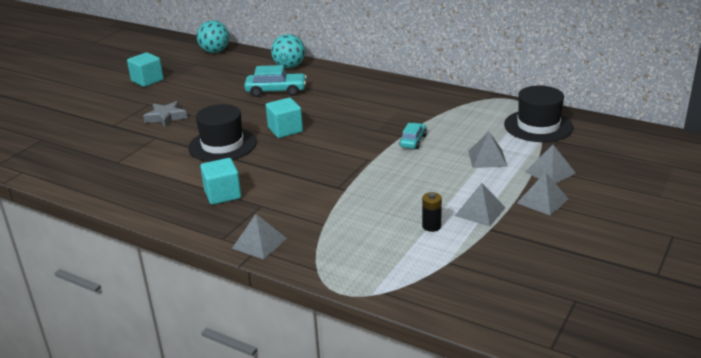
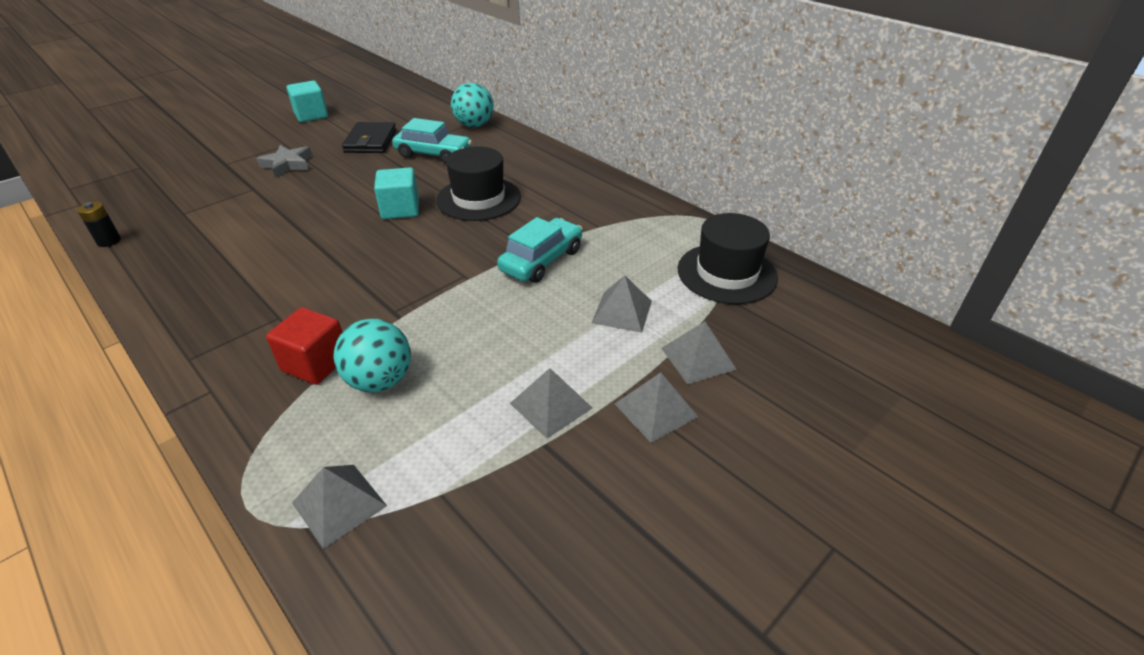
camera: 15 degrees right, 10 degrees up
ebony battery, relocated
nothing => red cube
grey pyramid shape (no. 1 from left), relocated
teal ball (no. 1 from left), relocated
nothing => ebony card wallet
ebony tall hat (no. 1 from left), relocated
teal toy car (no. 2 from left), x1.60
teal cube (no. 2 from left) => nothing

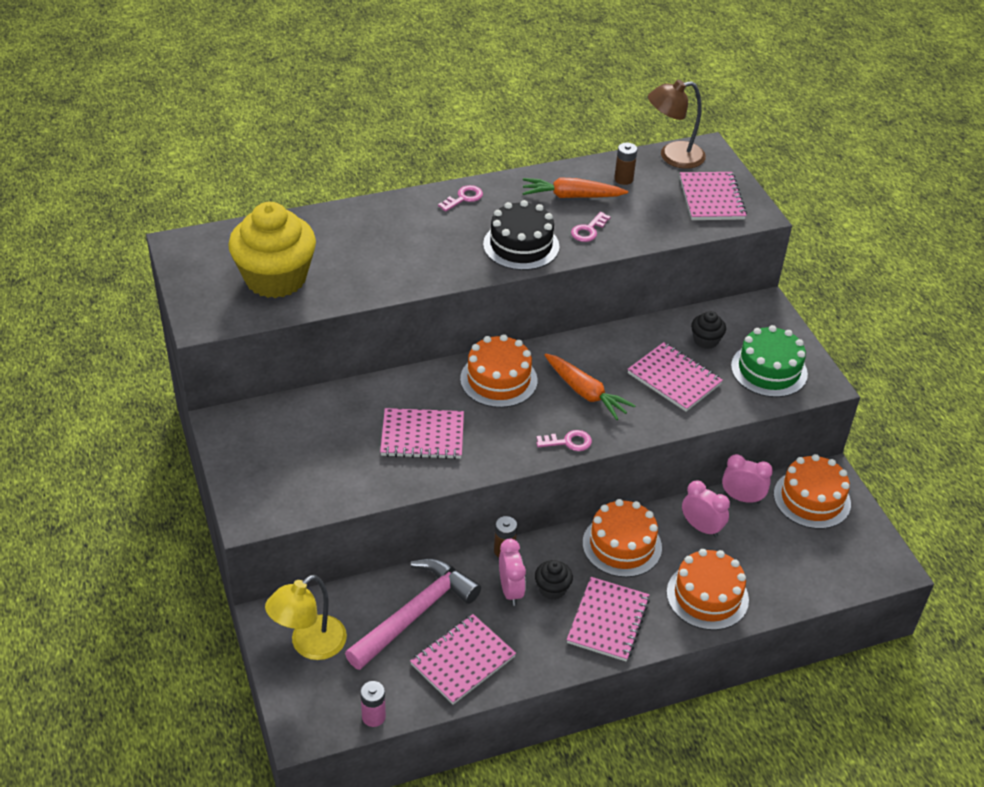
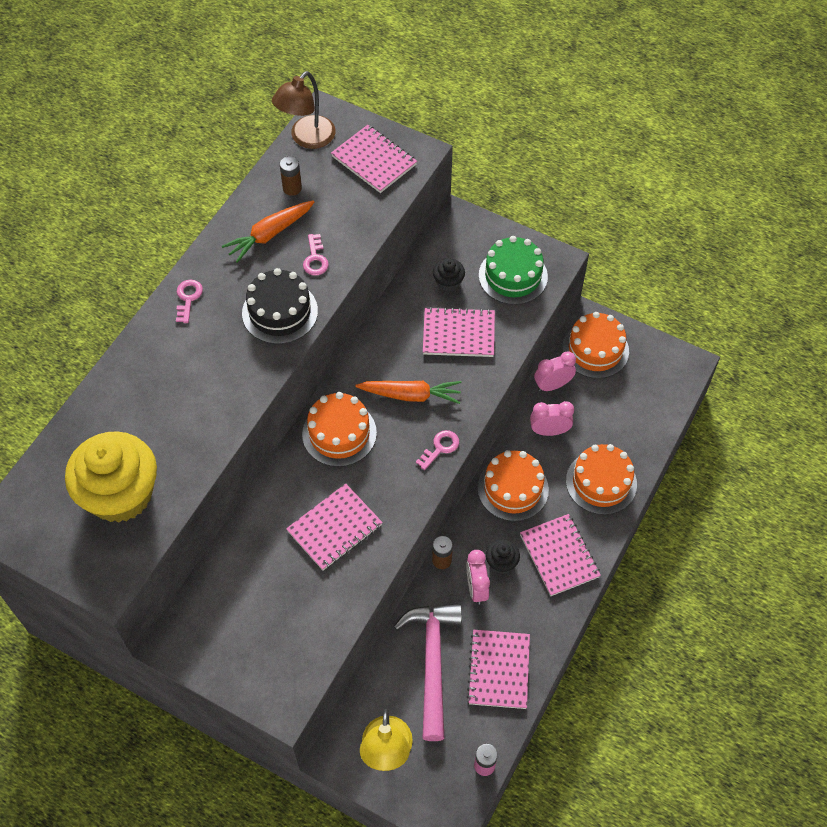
camera: 40 degrees left, 15 degrees up
pink clock (no. 1 from left), 135 degrees counterclockwise

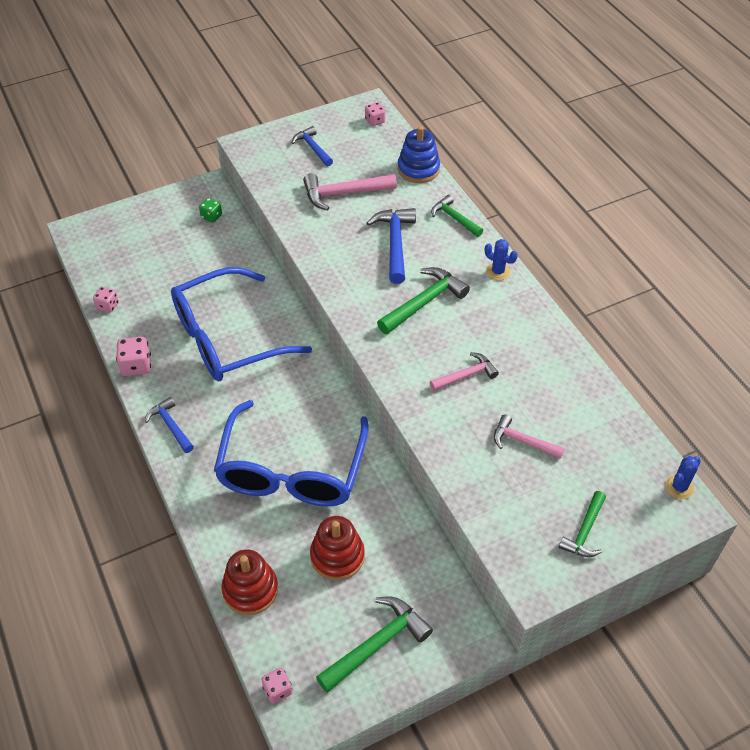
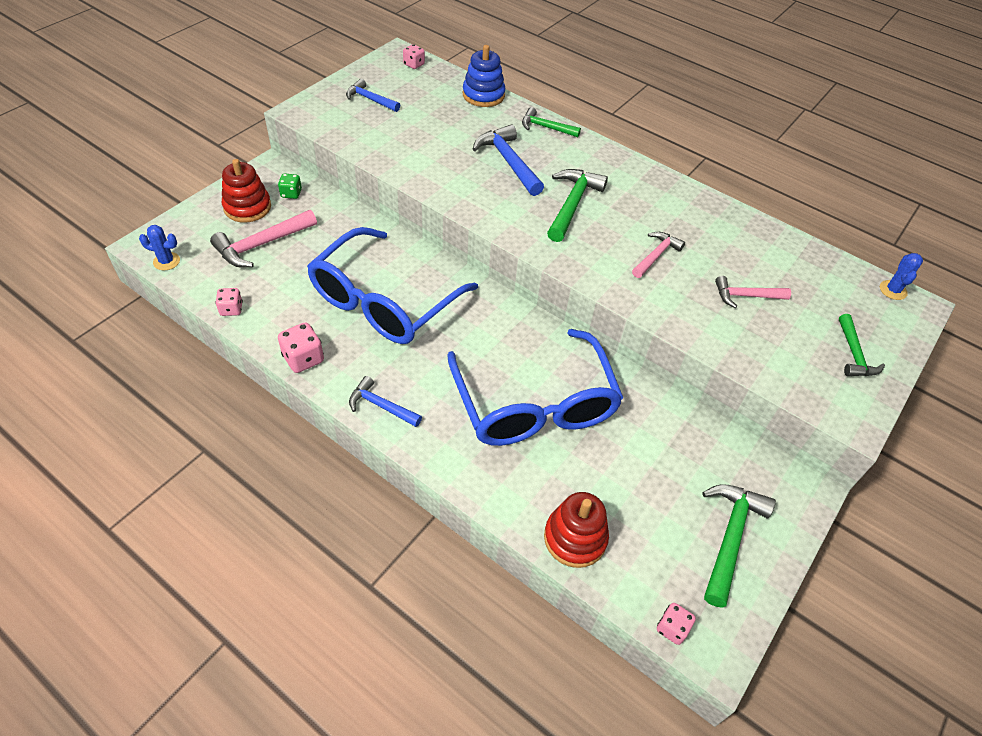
camera: 30 degrees left, 0 degrees up
royal blue cactus (no. 1 from left), relocated
pink claw hammer (no. 1 from left), relocated
red stacking toy (no. 2 from left in the first image) => red stacking toy (no. 1 from left), relocated

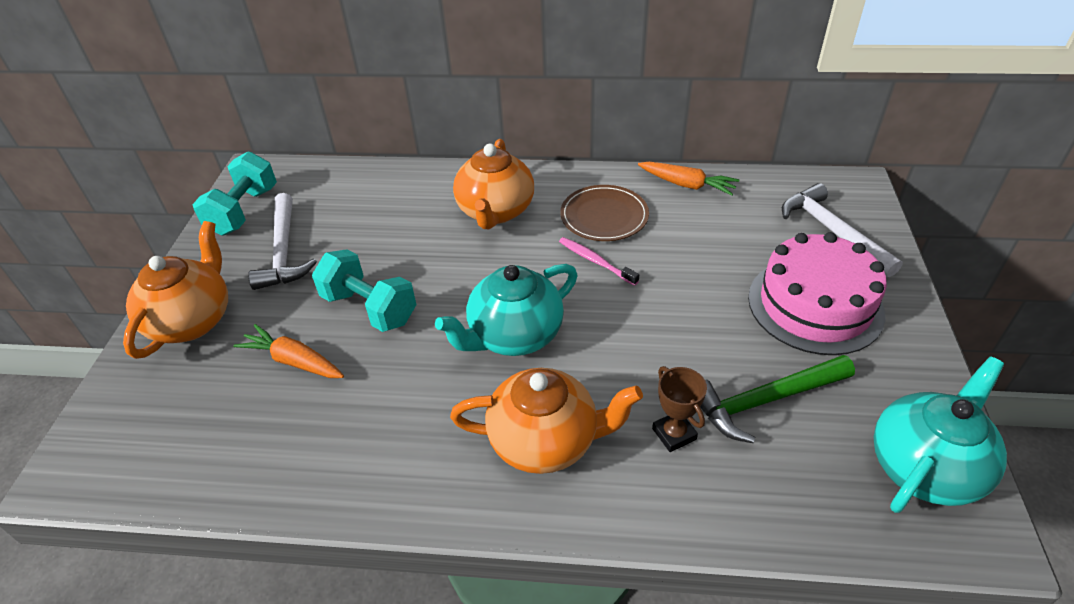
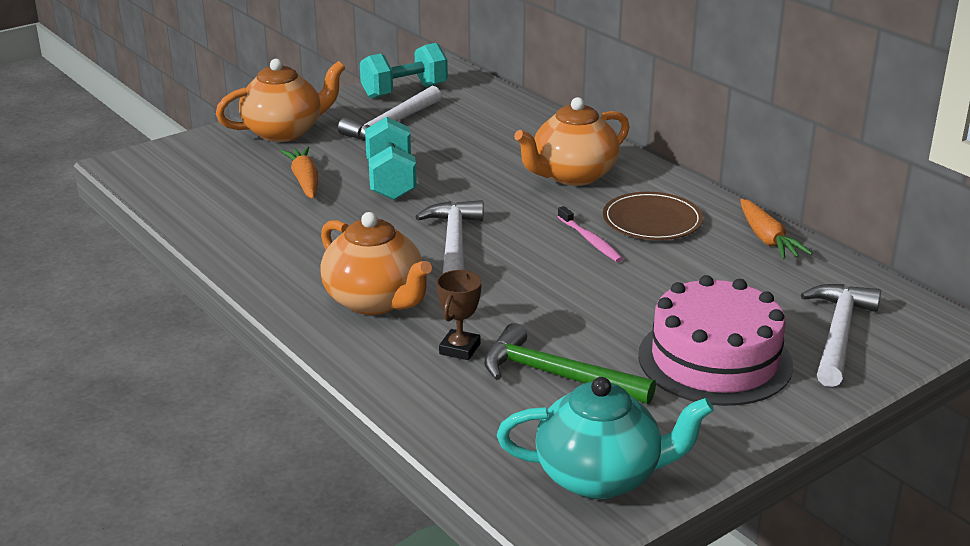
camera: 45 degrees right, 15 degrees down
teal teapot (no. 1 from left) => snow-white claw hammer (no. 2 from left)
pink toothbrush, 150 degrees clockwise

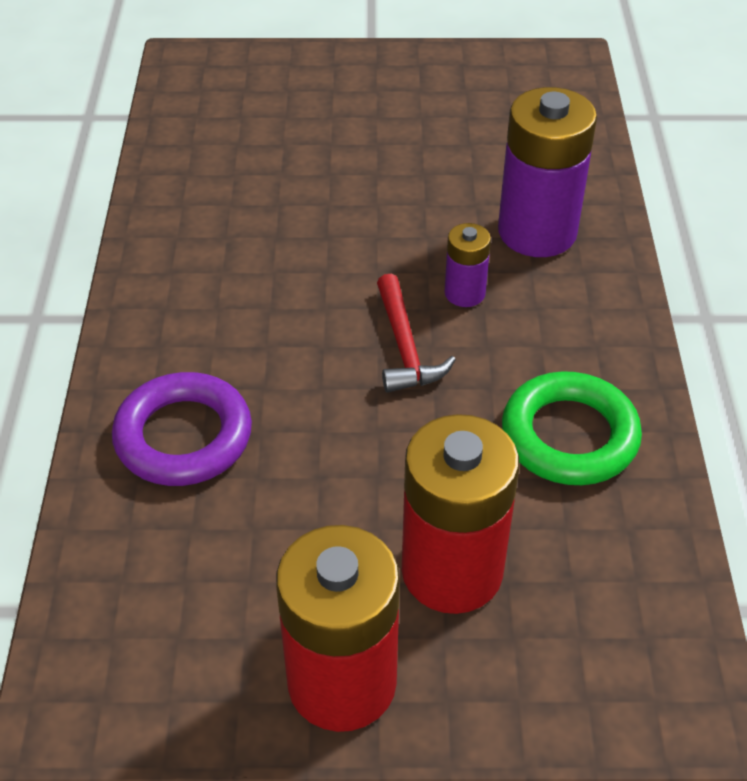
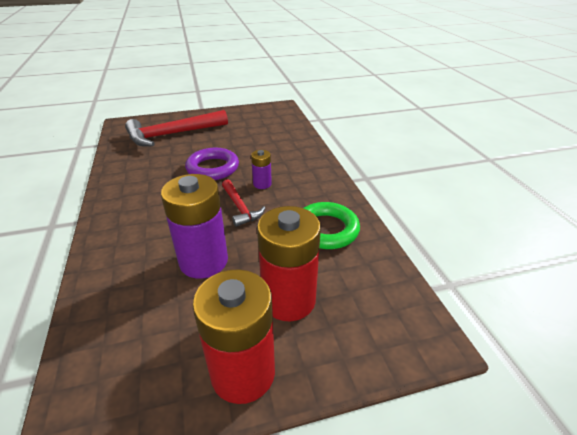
camera: 15 degrees left, 10 degrees down
nothing => red claw hammer (no. 1 from left)
royal purple battery (no. 2 from left in the first image) => royal purple battery (no. 1 from left), relocated
royal purple hoop, relocated

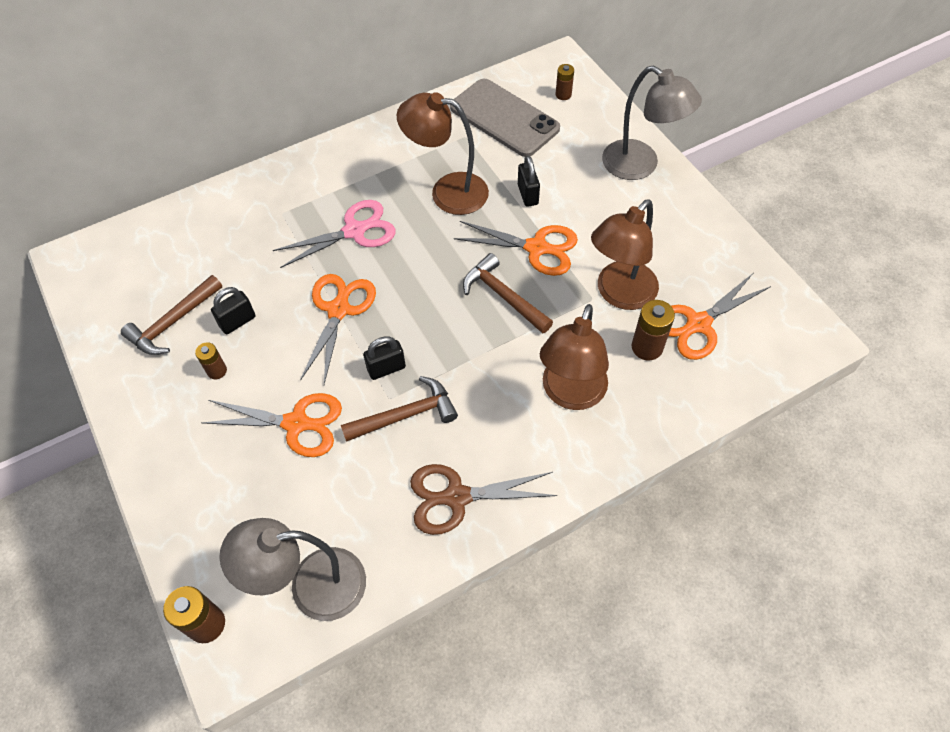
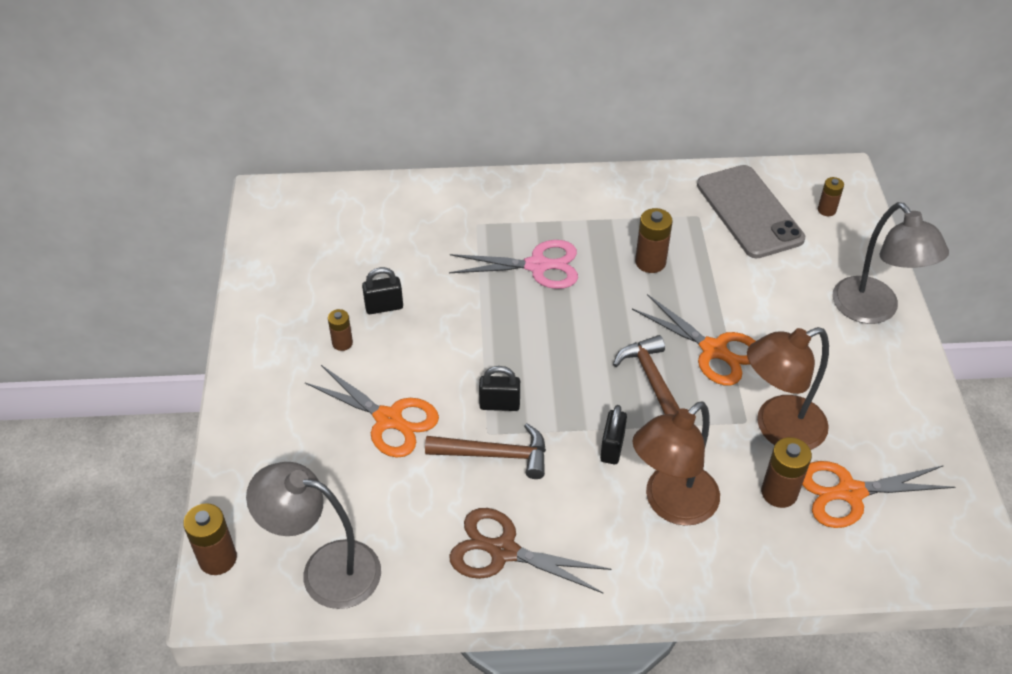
camera: 25 degrees right, 10 degrees down
ebony lock (no. 3 from left), relocated
dark brown desk lamp (no. 1 from left) => dark brown battery (no. 3 from left)
dark brown claw hammer (no. 1 from left) => nothing
bright orange shears (no. 2 from left) => nothing

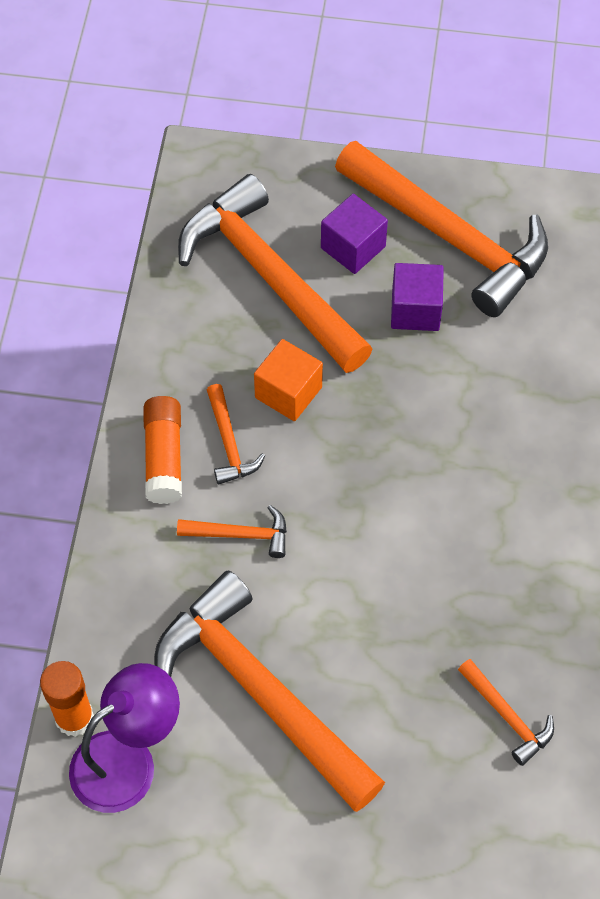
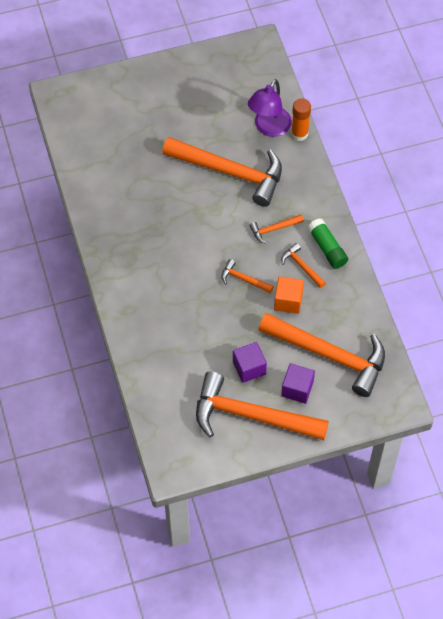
camera: 155 degrees right, 0 degrees up
bright orange claw hammer (no. 6 from left in the first image) => bright orange claw hammer (no. 2 from left), relocated
bright orange stick of glue (no. 2 from left) => green stick of glue

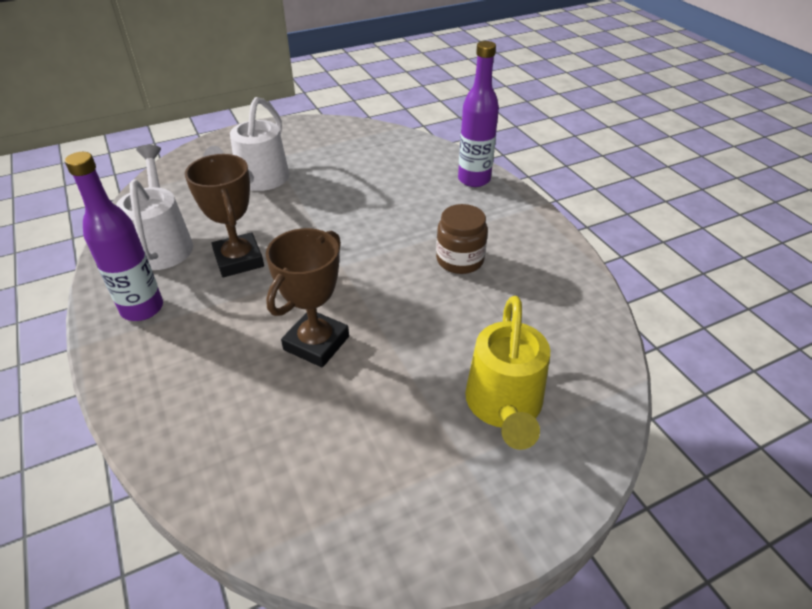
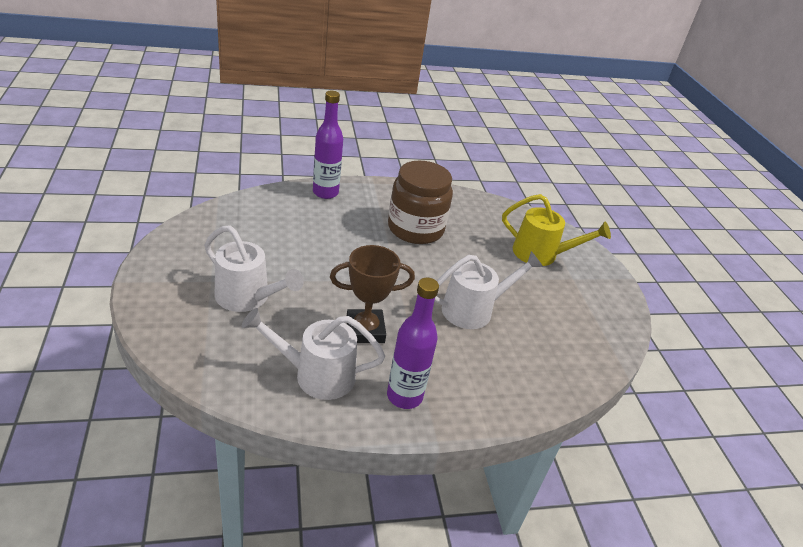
camera: 80 degrees left, 5 degrees down
dark brown jar, x1.70
dark brown trophy (no. 2 from left) => snow-white sprinkling can (no. 3 from left)

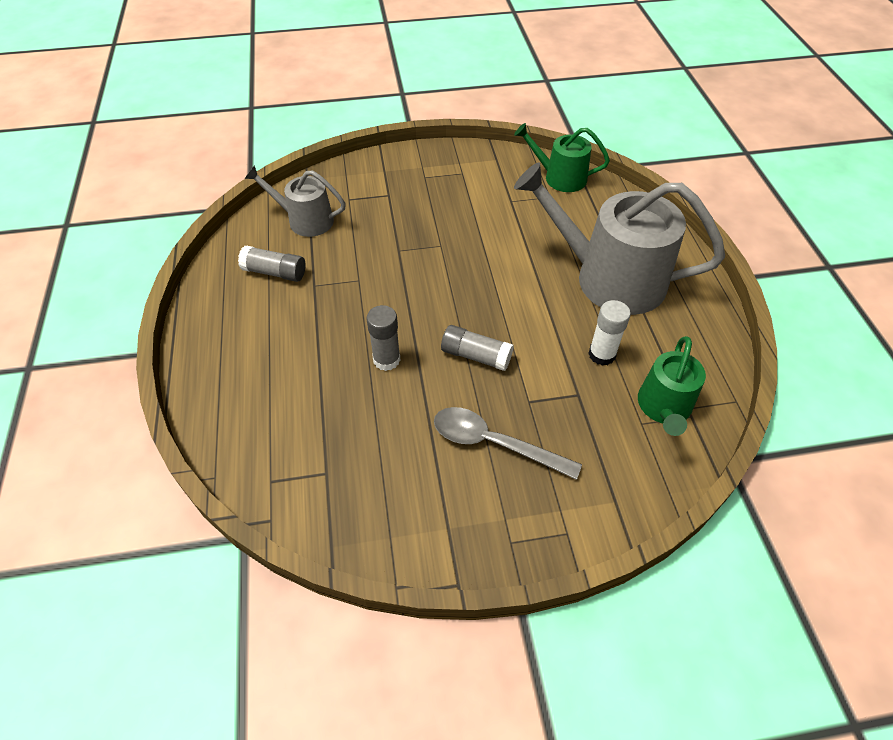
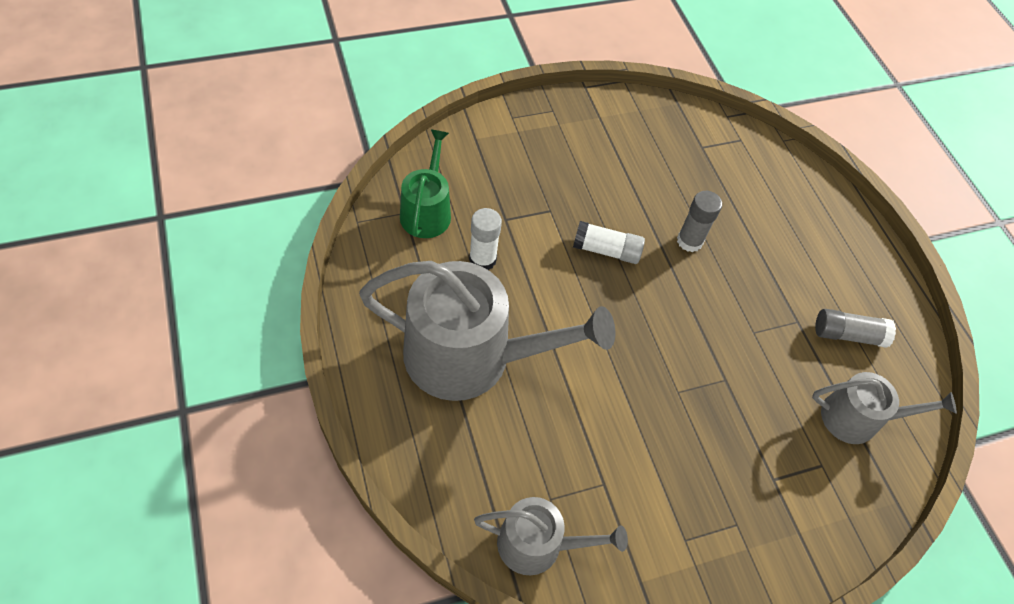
camera: 165 degrees right, 5 degrees up
green sprinkling can (no. 1 from left) => grey sprinkling can (no. 2 from left)
grey stick of glue (no. 3 from left) => snow-white stick of glue (no. 2 from left)
grey teaspoon => nothing

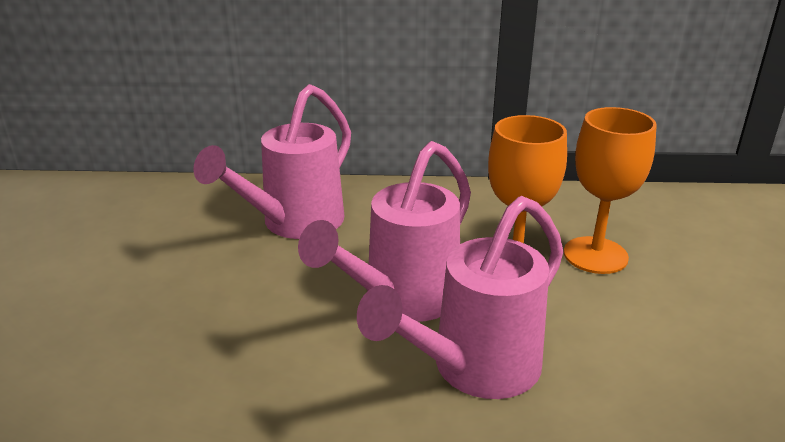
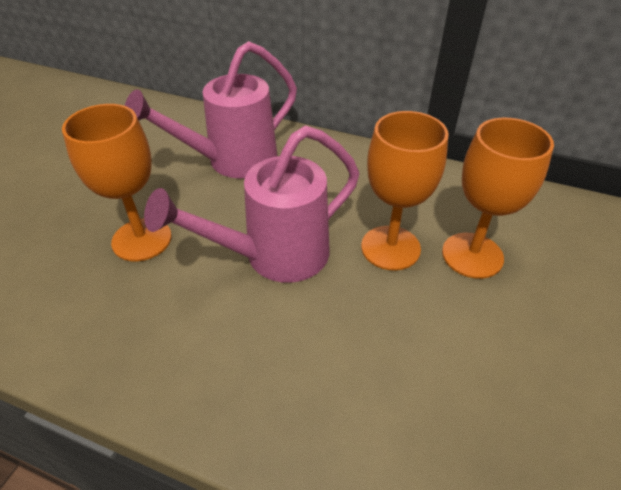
camera: 20 degrees right, 15 degrees up
nothing => bright orange goblet (no. 1 from left)
pink sprinkling can (no. 3 from left) => nothing

